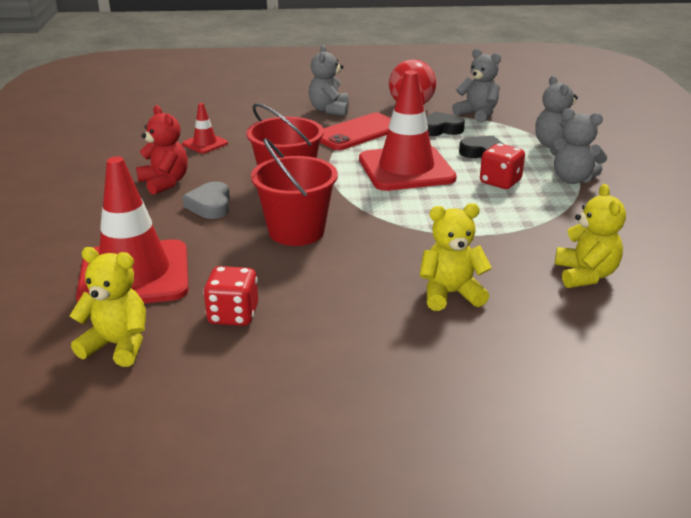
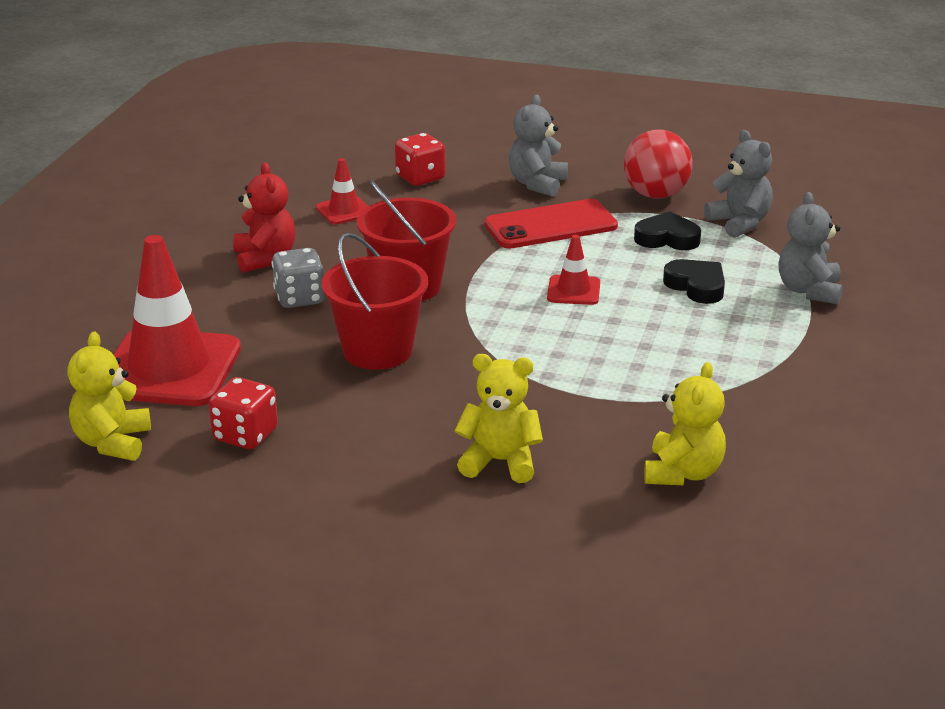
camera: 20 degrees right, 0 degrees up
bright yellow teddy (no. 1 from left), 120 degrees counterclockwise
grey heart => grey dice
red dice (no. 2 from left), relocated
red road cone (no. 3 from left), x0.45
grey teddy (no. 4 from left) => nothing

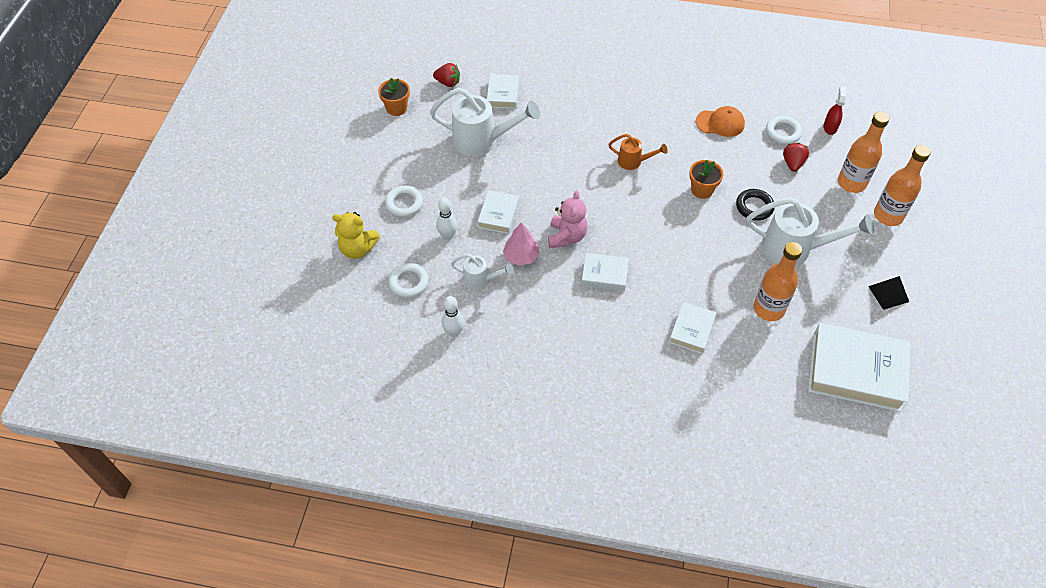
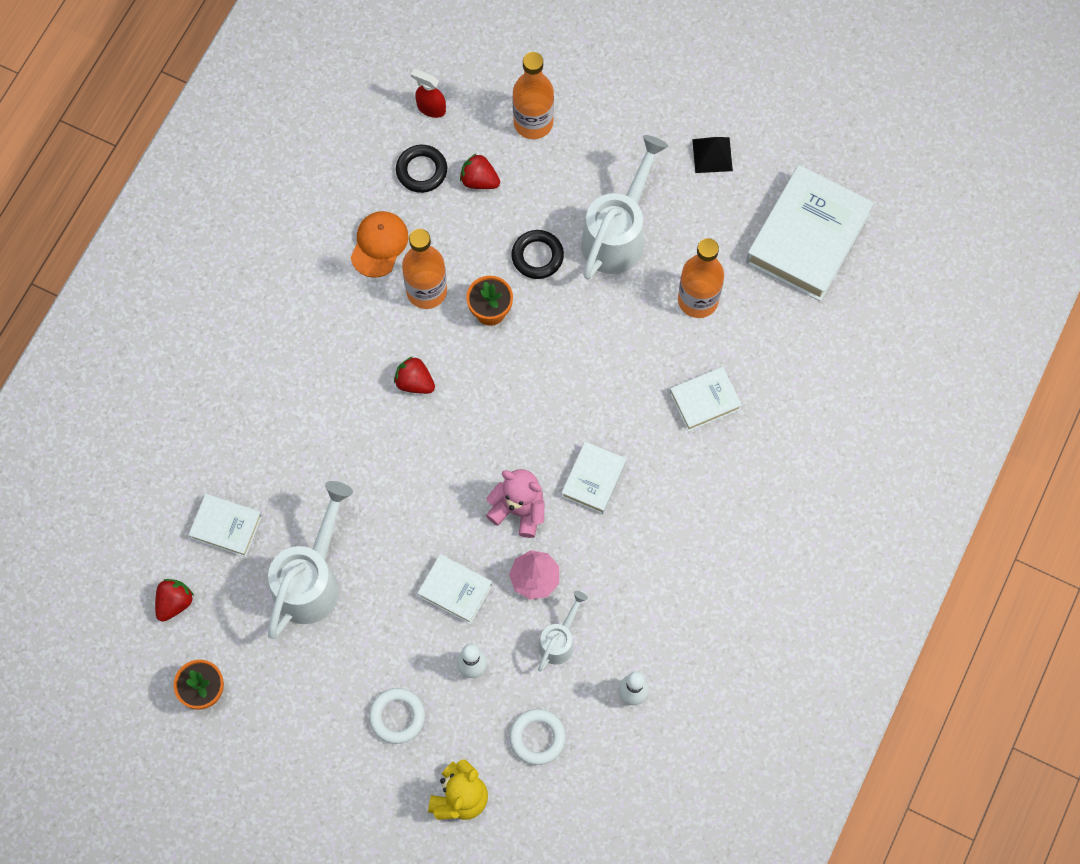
camera: 75 degrees left, 15 degrees up
bright orange sprinkling can => red toy strawberry (no. 2 from left)
snow-white hoop (no. 3 from left) => ebony hoop (no. 1 from left)
bright orange drink bottle (no. 3 from left in the first image) => bright orange drink bottle (no. 1 from left), relocated
snow-white hardcover (no. 4 from left), 60 degrees counterclockwise

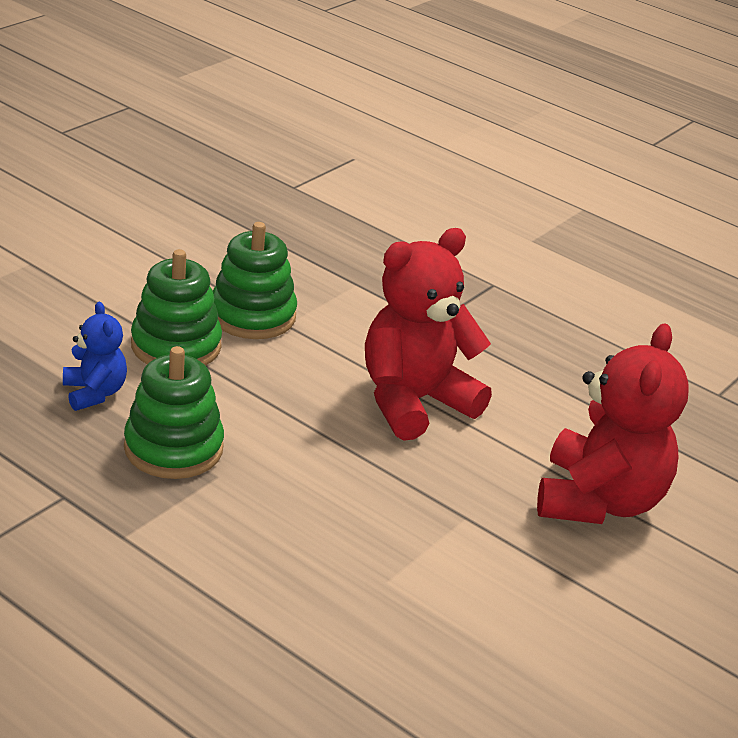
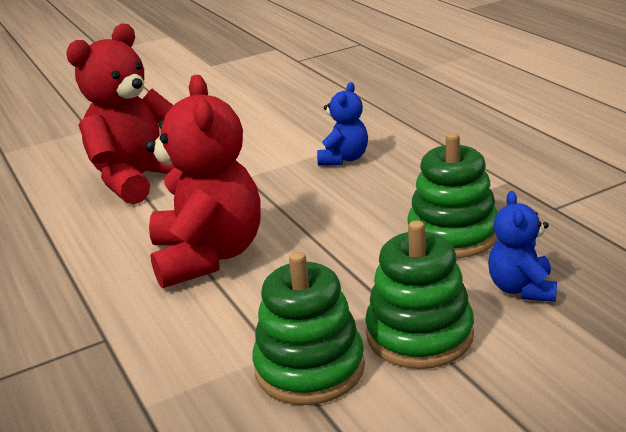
camera: 150 degrees left, 5 degrees down
red teddy (no. 1 from left in the first image) => red teddy (no. 2 from left), 90 degrees counterclockwise
nothing => royal blue teddy (no. 1 from left)

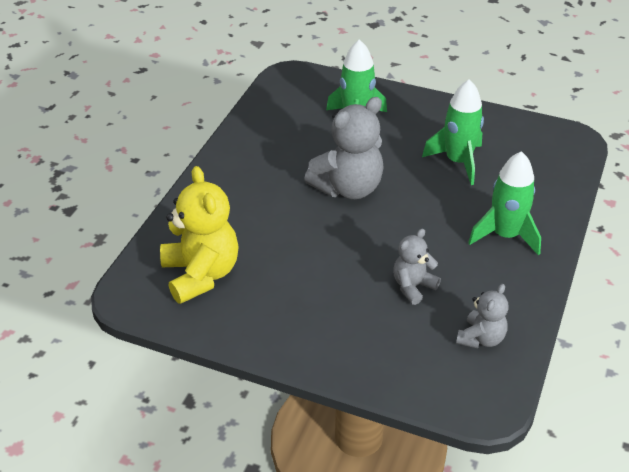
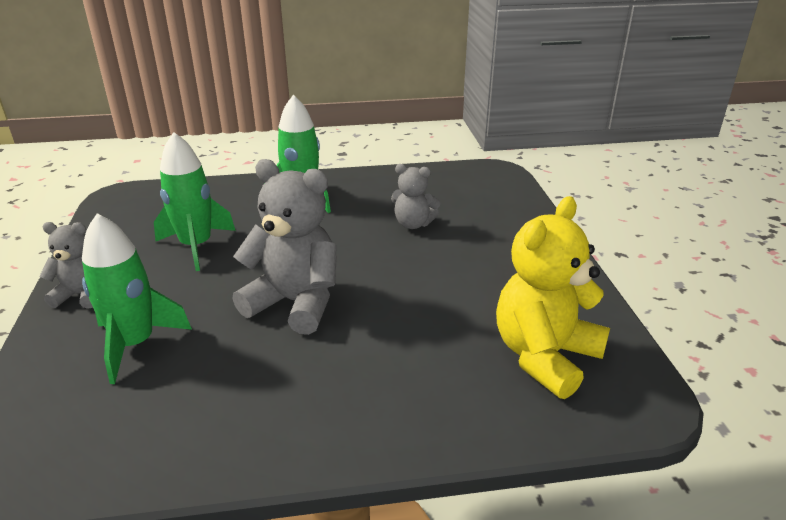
camera: 120 degrees left, 10 degrees down
grey teddy (no. 3 from left in the first image) => grey teddy (no. 1 from left), relocated

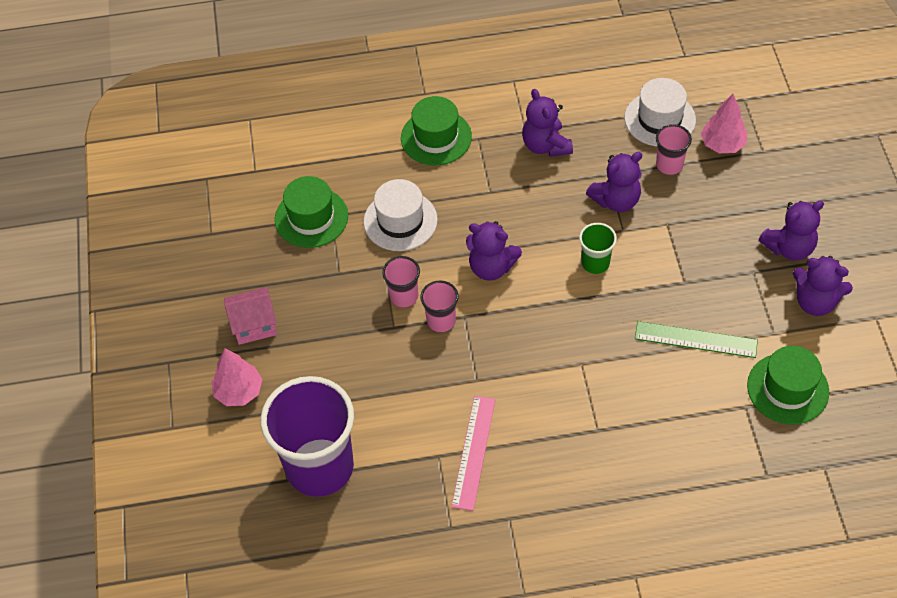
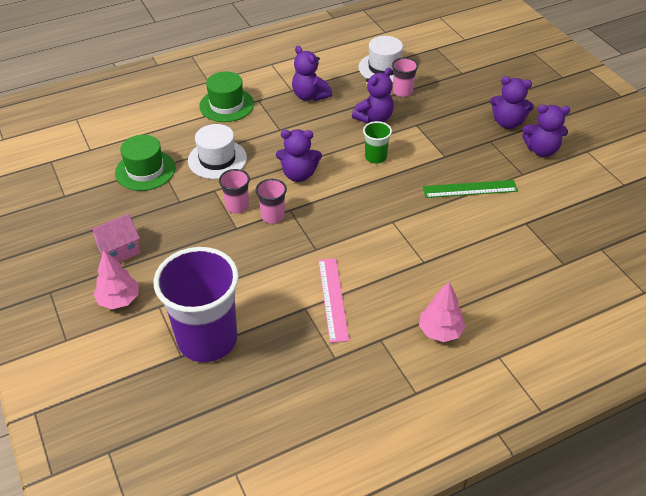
camera: 20 degrees left, 10 degrees down
pink toy tree (no. 2 from left), relocated
royal purple teddy (no. 4 from left), 60 degrees clockwise
green tall hat (no. 3 from left) => nothing

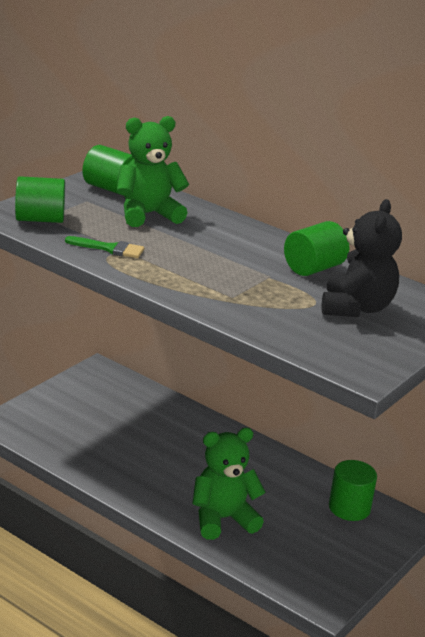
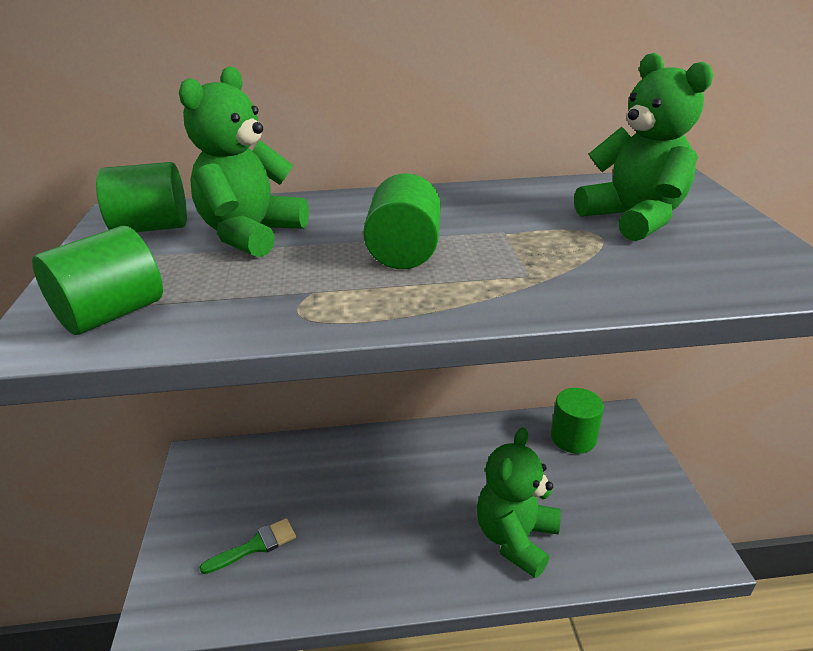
camera: 40 degrees left, 5 degrees up
green paint brush, relocated
green cylinder shape (no. 3 from left), relocated
ebony teddy => green teddy (no. 3 from left)

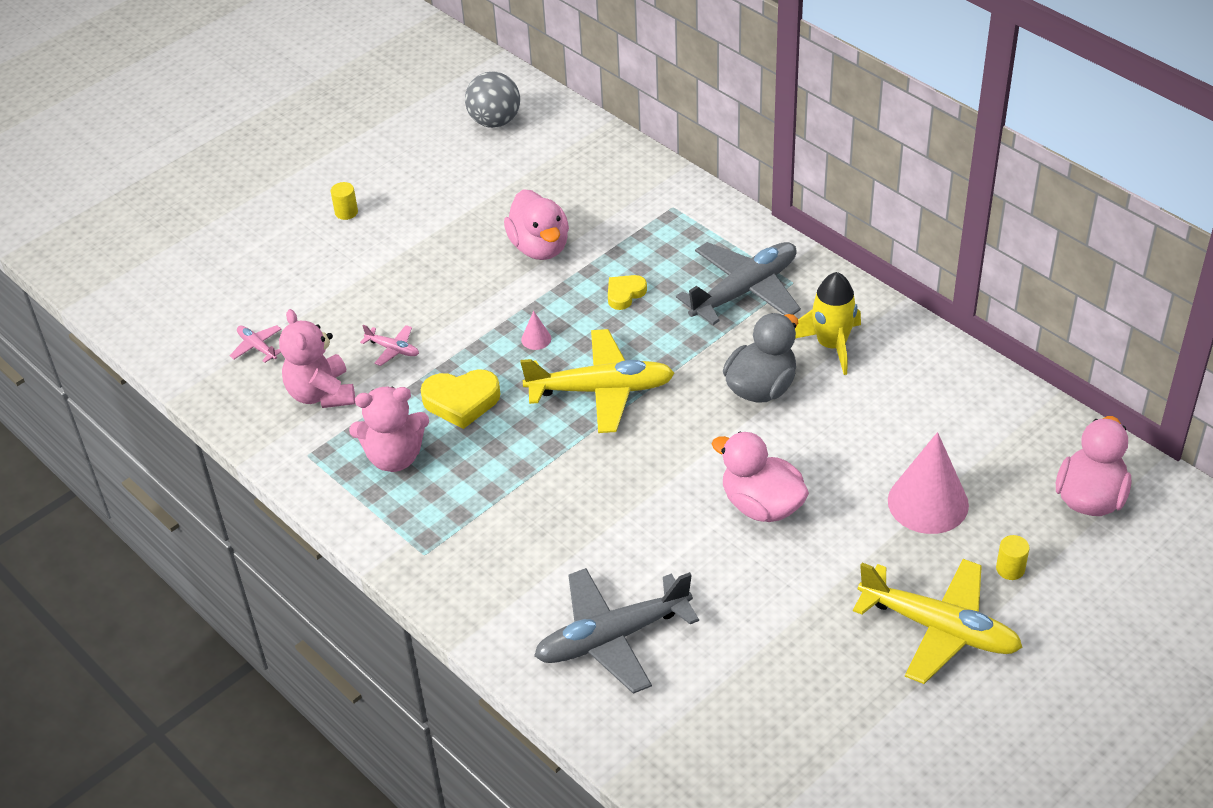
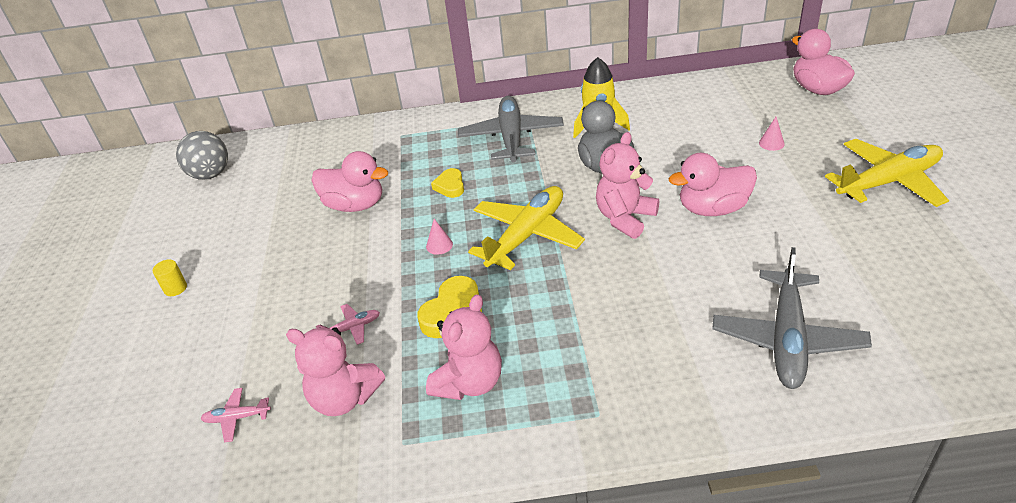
camera: 50 degrees left, 5 degrees down
nothing => pink teddy (no. 3 from left)
pink solid cone (no. 2 from left), x0.41
bright yellow cylinder shape (no. 2 from left) => nothing

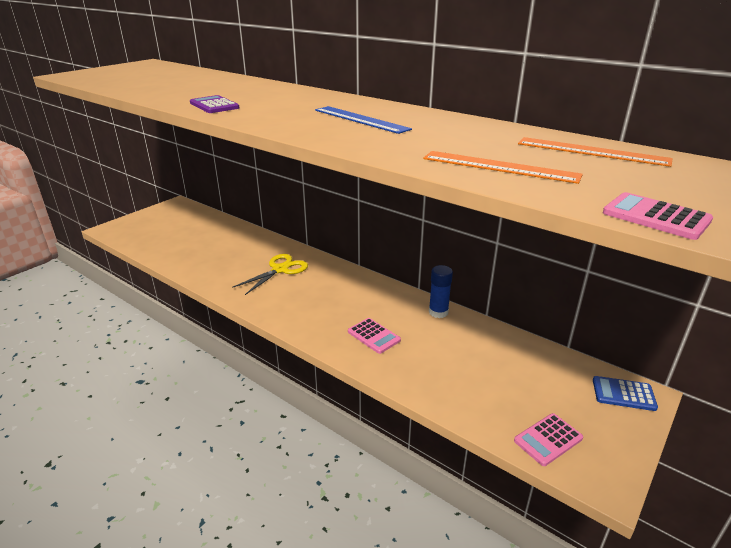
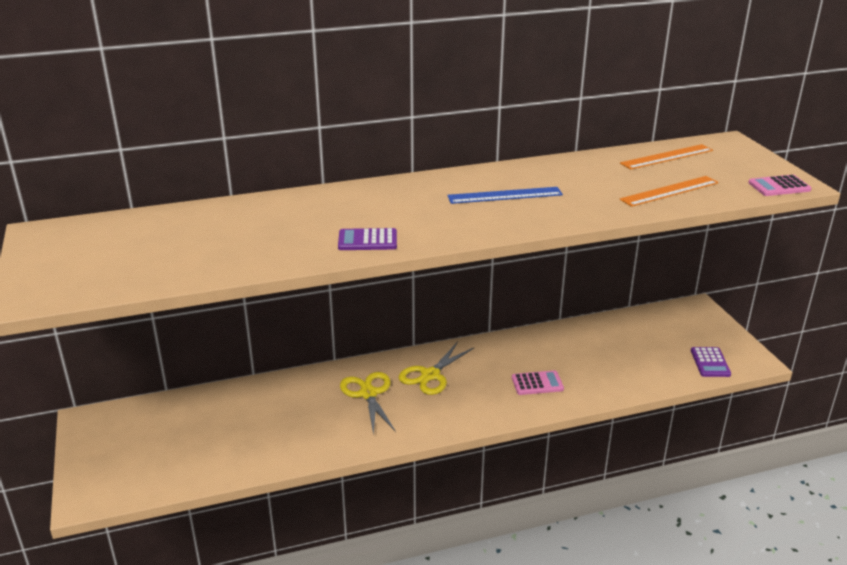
camera: 55 degrees left, 0 degrees up
nothing => bright yellow shears (no. 2 from left)
pink calculator (no. 2 from left) => royal purple calculator (no. 2 from left)
royal blue stick of glue => nothing
royal blue calculator => nothing

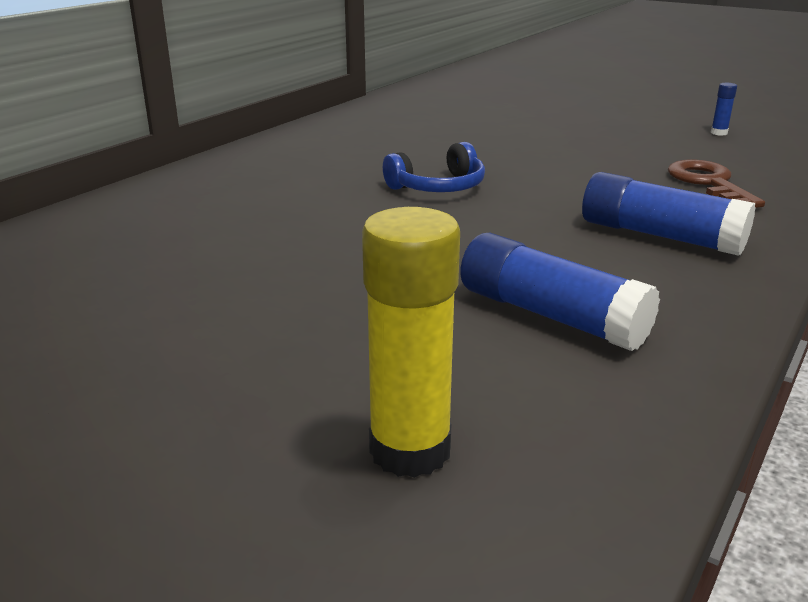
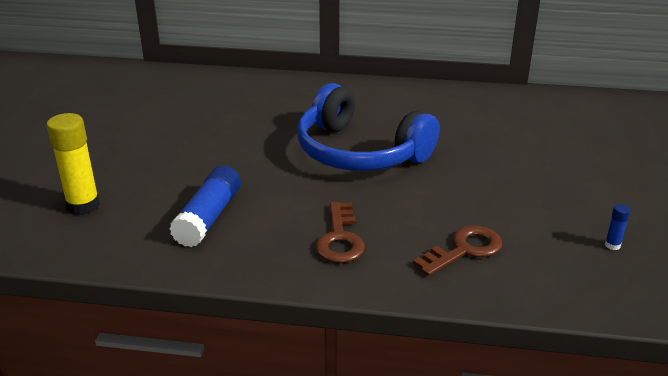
camera: 65 degrees right, 5 degrees up
royal blue over-ear headphones, x2.11
royal blue stick of glue (no. 2 from left) => dark brown door key (no. 1 from left)

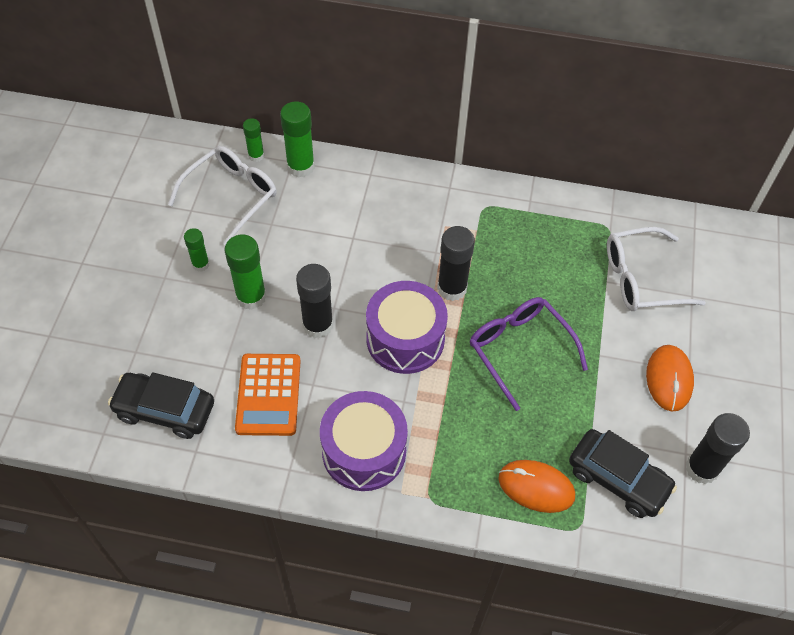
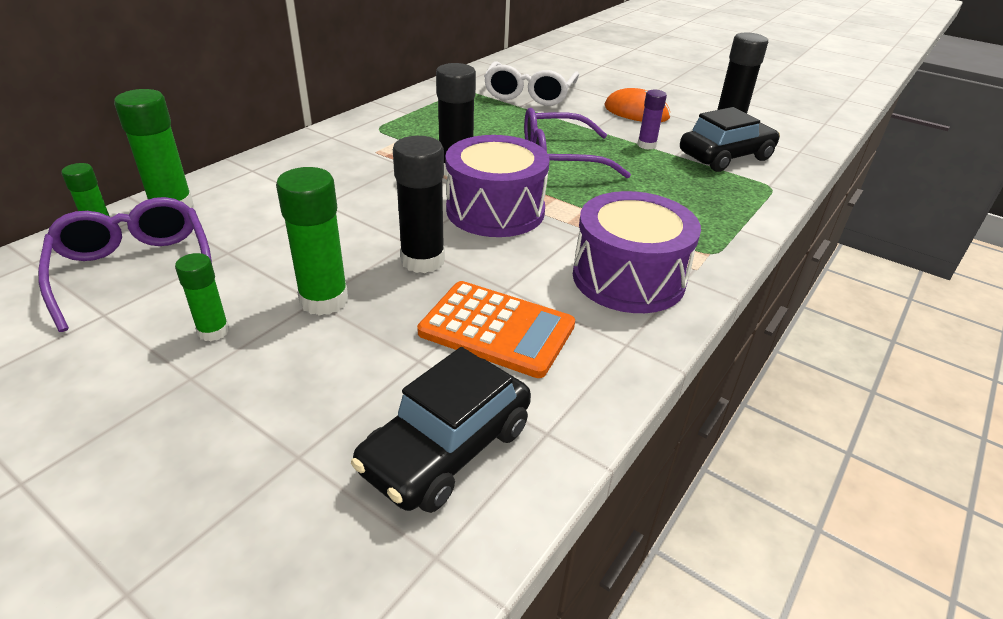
camera: 65 degrees left, 20 degrees down
snow-white glasses (no. 1 from left) => royal purple glasses (no. 1 from left)
nothing => royal purple stick of glue
bright orange computer mouse (no. 1 from left) => nothing

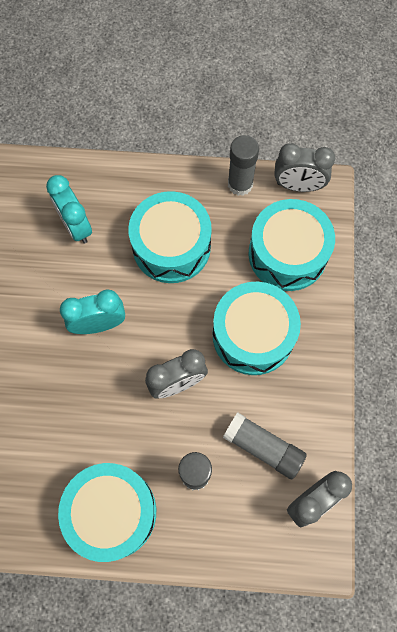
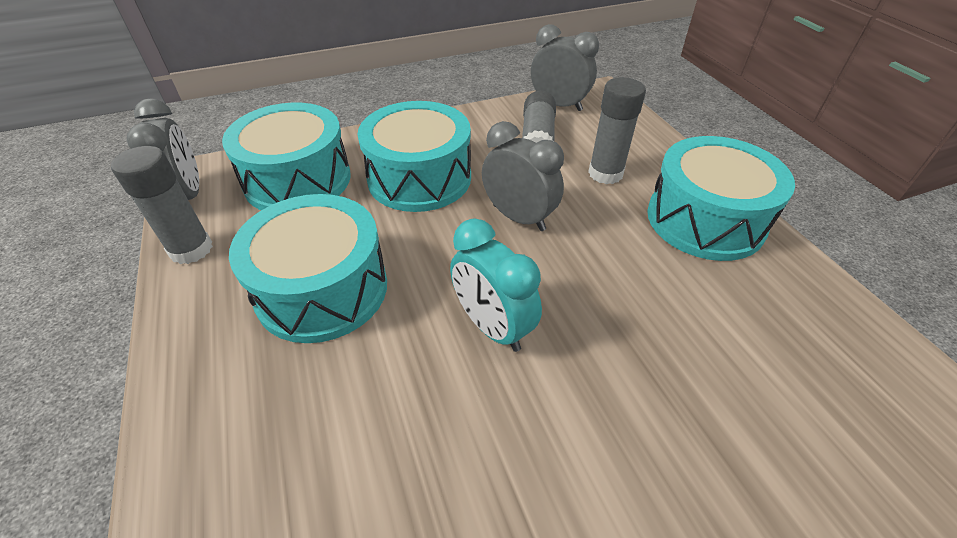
camera: 115 degrees left, 25 degrees down
teal clock (no. 1 from left) => nothing

